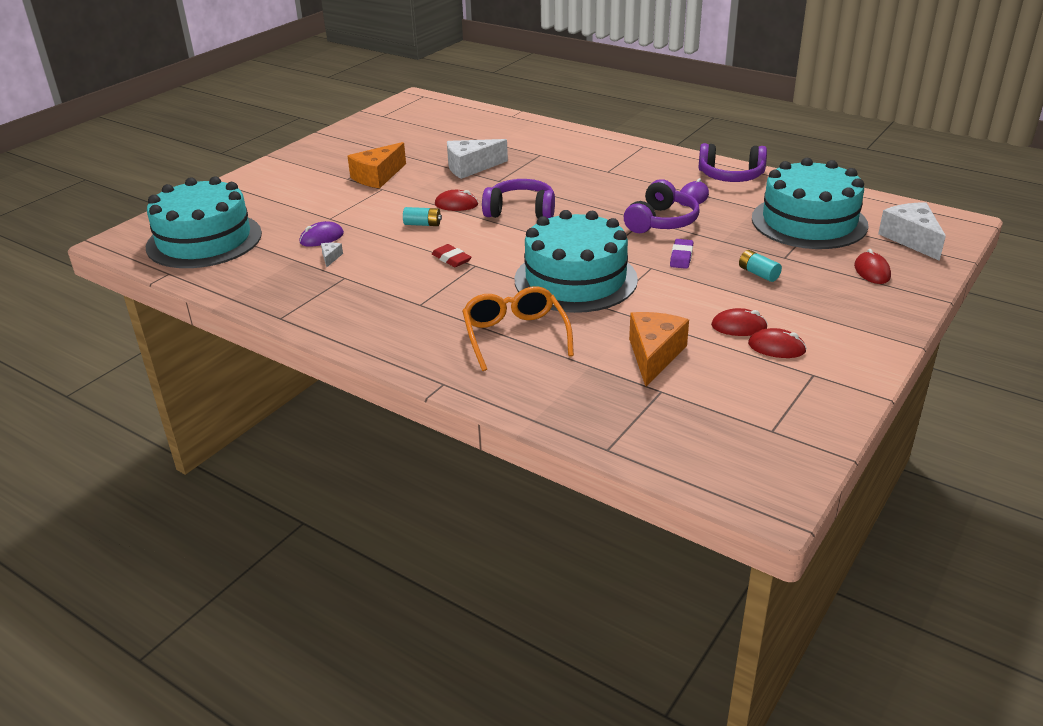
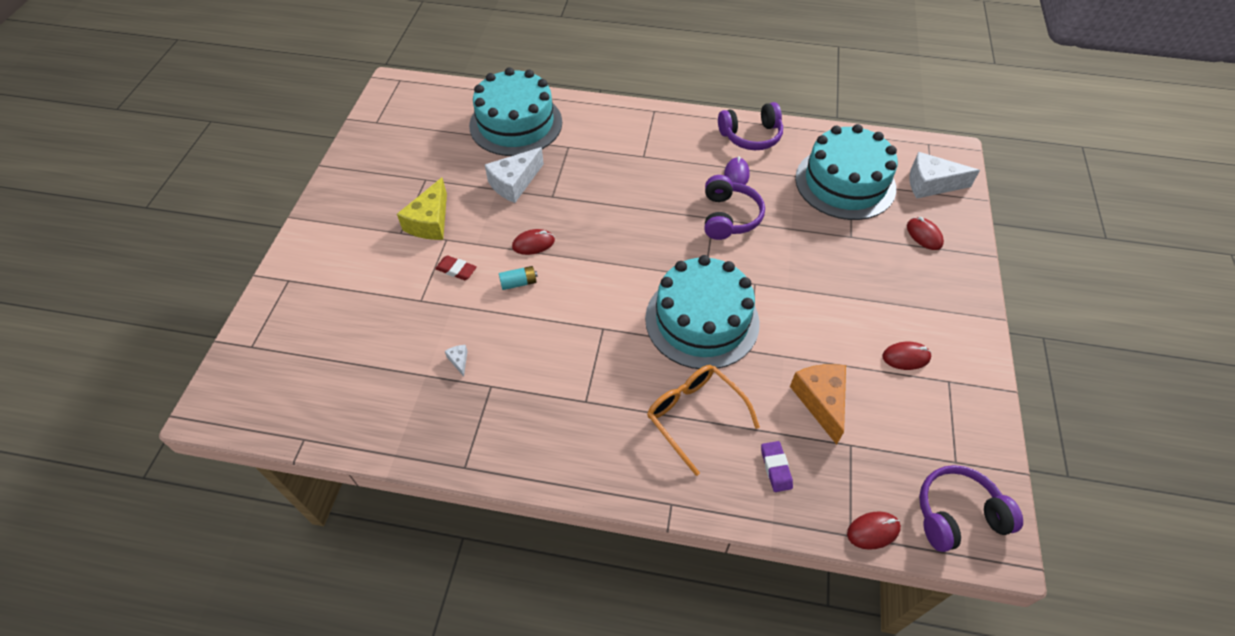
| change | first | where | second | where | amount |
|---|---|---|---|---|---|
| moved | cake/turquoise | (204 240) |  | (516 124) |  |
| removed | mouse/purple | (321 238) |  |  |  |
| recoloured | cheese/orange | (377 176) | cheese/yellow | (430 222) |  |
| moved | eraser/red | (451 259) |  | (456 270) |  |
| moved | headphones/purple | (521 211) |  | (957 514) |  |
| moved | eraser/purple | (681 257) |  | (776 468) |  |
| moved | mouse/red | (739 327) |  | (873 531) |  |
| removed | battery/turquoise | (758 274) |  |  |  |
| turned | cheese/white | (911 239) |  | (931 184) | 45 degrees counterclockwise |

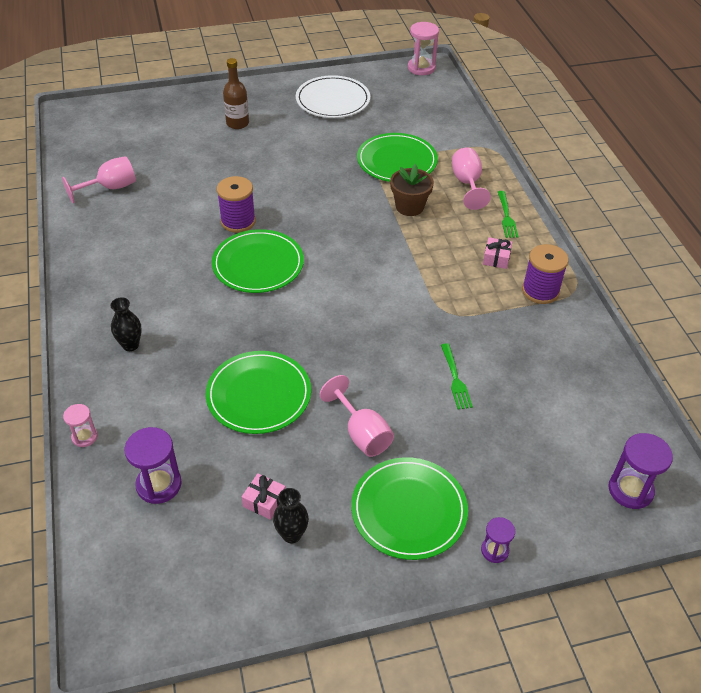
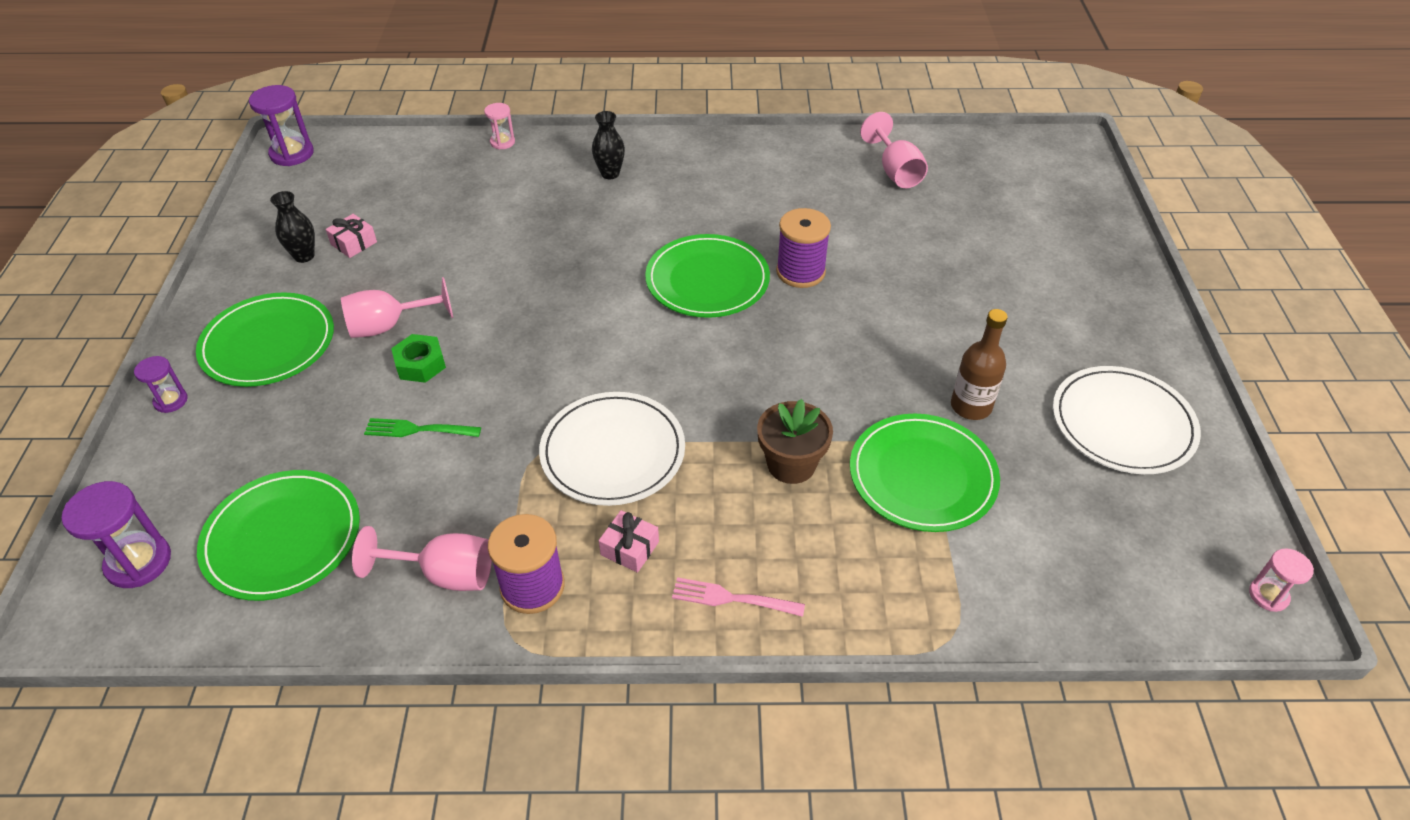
| change | first | where | second | where | amount |
|---|---|---|---|---|---|
| moved | hourglass/purple | (159 485) |  | (292 154) |  |
| moved | plate/green | (259 395) |  | (282 538) |  |
| moved | bottle/brown | (237 123) |  | (971 406) |  |
| resized | hourglass/pink | (421 68) |  | (1268 595) | x0.59 |
| moved | goblet/pink | (467 183) |  | (445 574) |  |
| recoloured | fork/green | (506 216) | fork/pink | (733 598) |  |
| added |  |  | nut/green | (420 364) |  |
| added |  |  | plate/white | (613 452) |  |

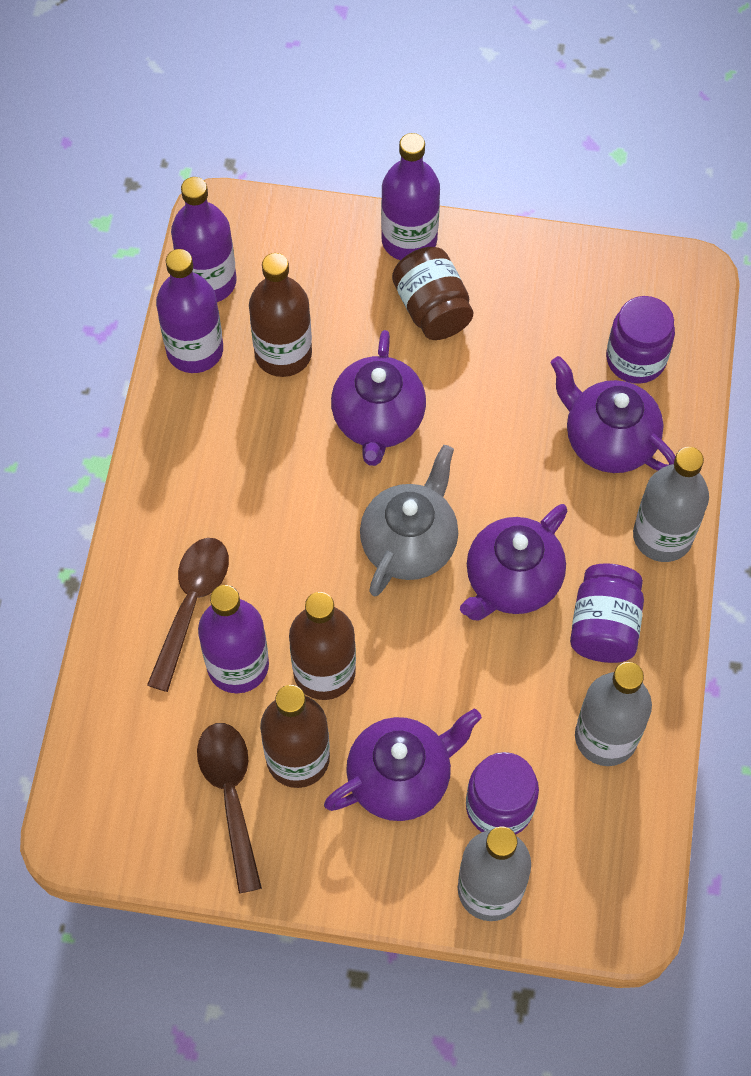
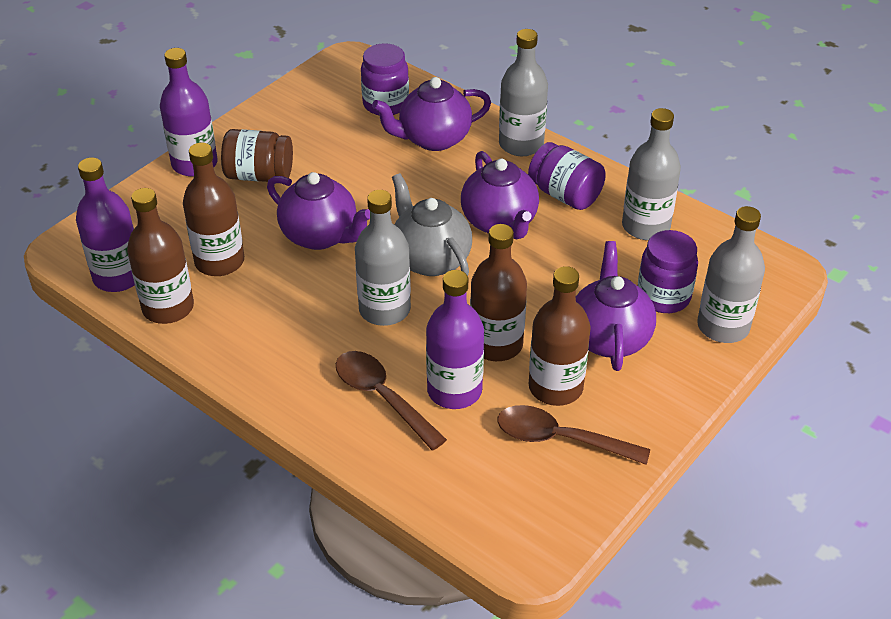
| change | first | where | second | where | amount |
|---|---|---|---|---|---|
| recoloured | bottle/purple | (195 350) | bottle/brown | (168 308) |  |
| added |  |  | bottle/grey | (384 309) |  |

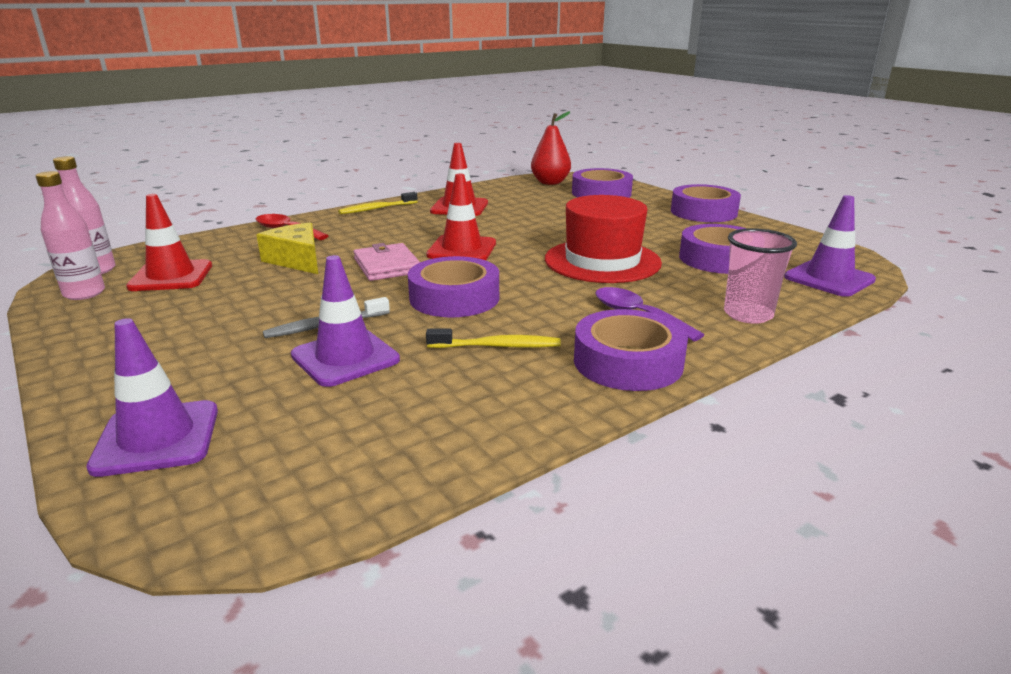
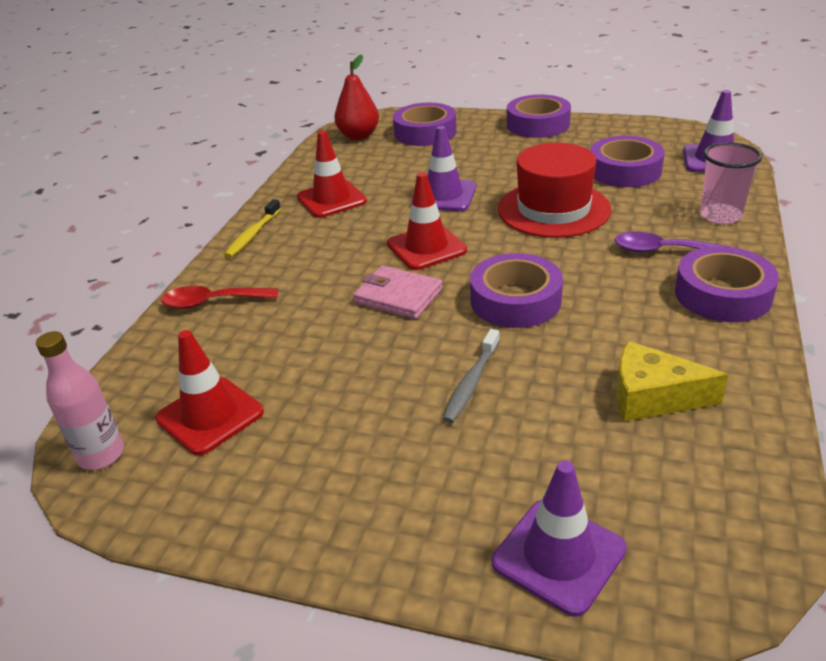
| change | first | where | second | where | amount |
|---|---|---|---|---|---|
| removed | bottle/pink | (84 293) |  |  |  |
| moved | cheese/yellow | (297 260) |  | (652 397) |  |
| moved | traffic cone/purple | (345 357) |  | (444 196) |  |
| removed | toothbrush/yellow | (497 346) |  |  |  |

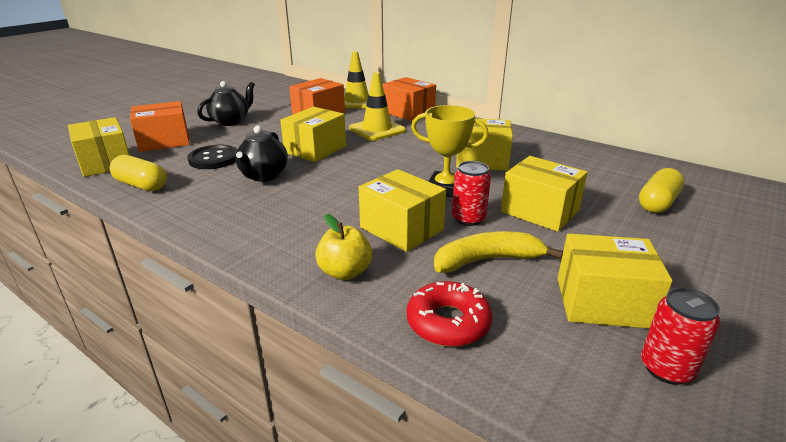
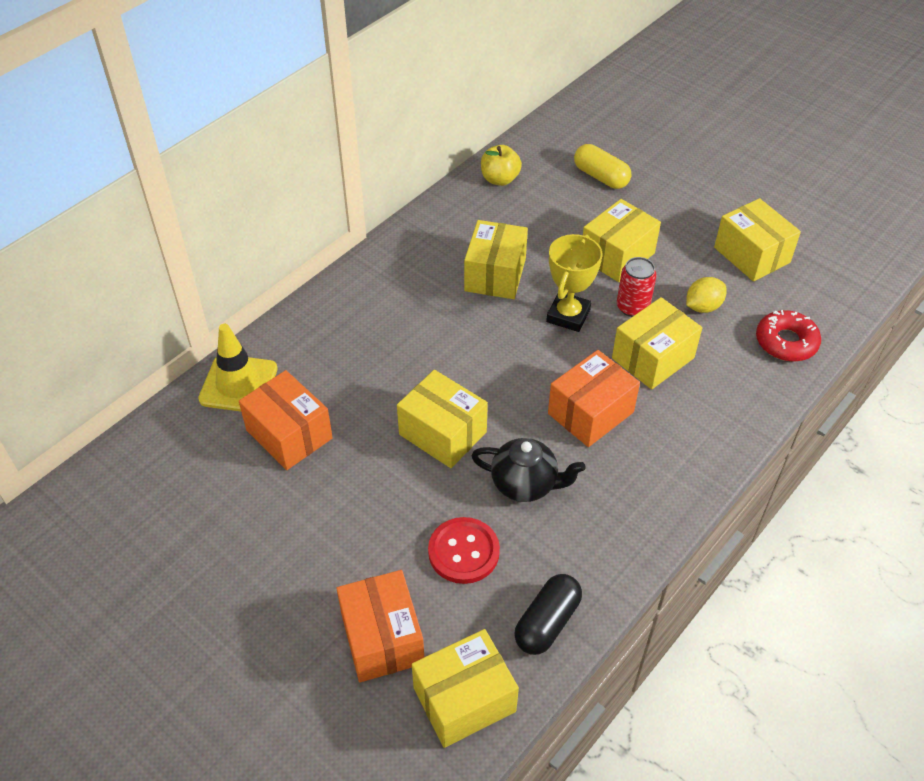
| change | first | where | second | where | amount |
|---|---|---|---|---|---|
| recoloured | capsule/yellow | (141 185) | capsule/black | (547 622) |  |
| recoloured | button/black | (214 159) | button/red | (463 552) |  |
| removed | teapot/black | (231 121) |  |  |  |
| moved | apple/yellow | (345 272) |  | (500 179) |  |
| removed | traffic cone/yellow | (377 130) |  |  |  |
| moved | box/orange | (408 113) |  | (590 413) |  |
| replaced | banana/yellow | (487 260) | lemon/yellow | (703 307) |  |
| turned | box/yellow | (603 302) |  | (751 255) | 45 degrees counterclockwise |
| removed | can/red | (666 368) |  |  |  |

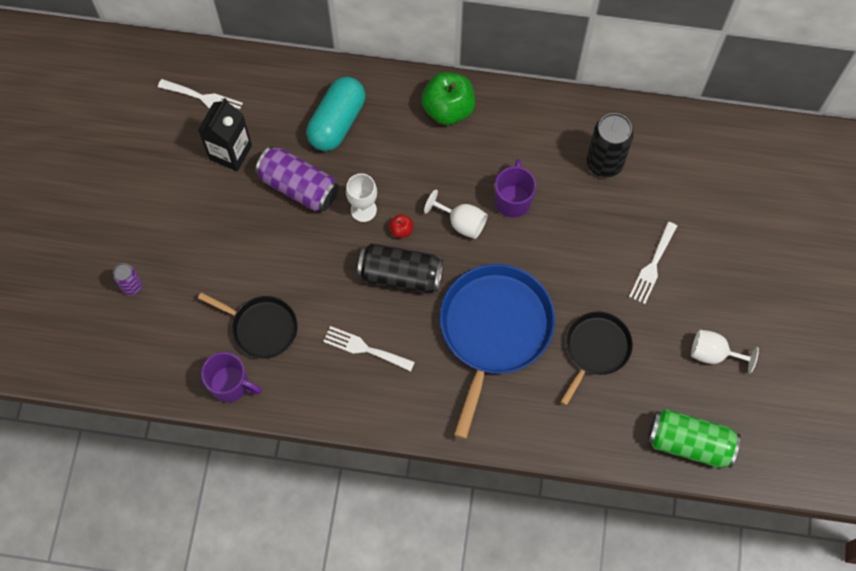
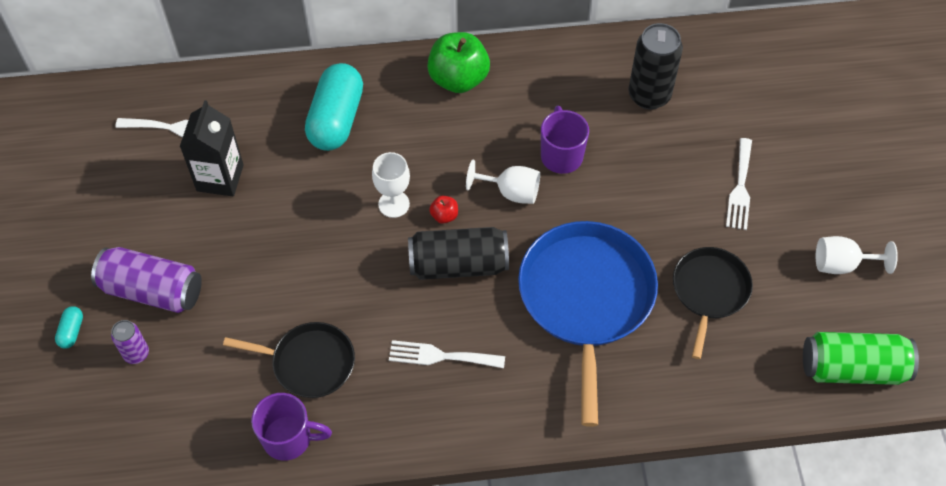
| change | first | where | second | where | amount |
|---|---|---|---|---|---|
| moved | can/purple | (299 187) |  | (152 290) |  |
| added |  |  | capsule/turquoise | (72 331) |  |

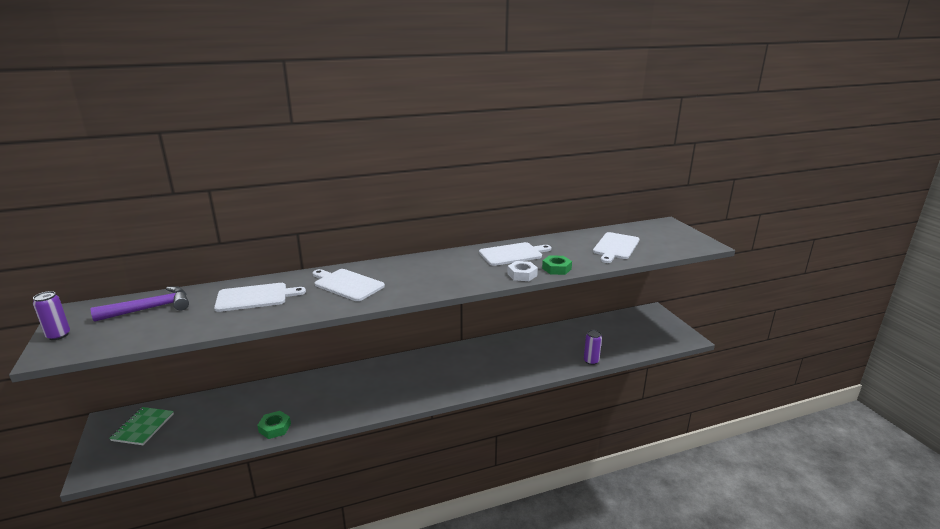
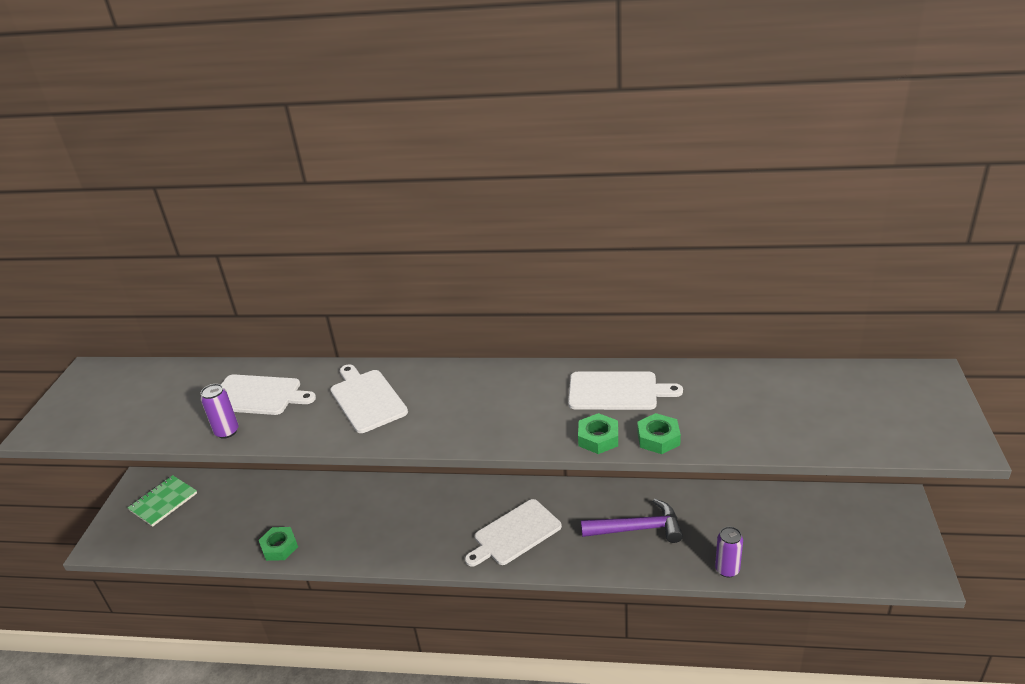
| change | first | where | second | where | amount |
|---|---|---|---|---|---|
| moved | can/purple | (58 335) |  | (227 431) |  |
| moved | hammer/purple | (150 308) |  | (638 528) |  |
| recoloured | nut/white | (522 275) | nut/green | (598 438) |  |
| moved | cutting board/white | (615 247) |  | (514 534) |  |

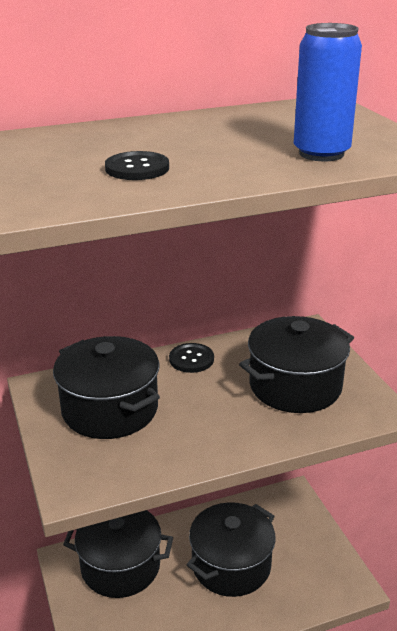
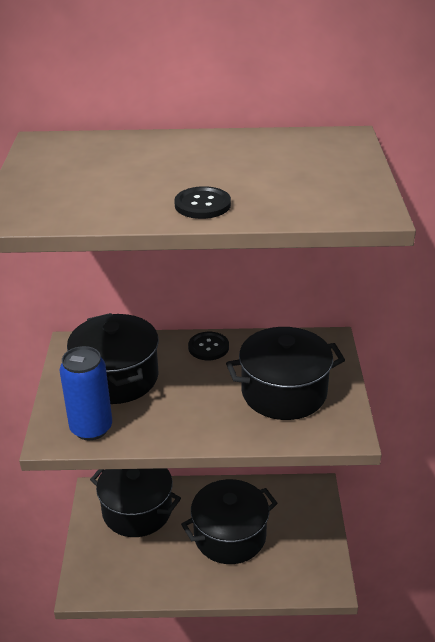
| change | first | where | second | where | amount |
|---|---|---|---|---|---|
| moved | button/black | (137 168) |  | (202 205) |  |
| moved | can/blue | (321 153) |  | (91 428) |  |

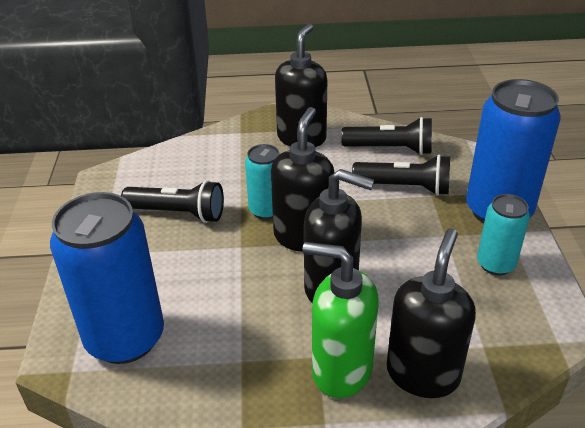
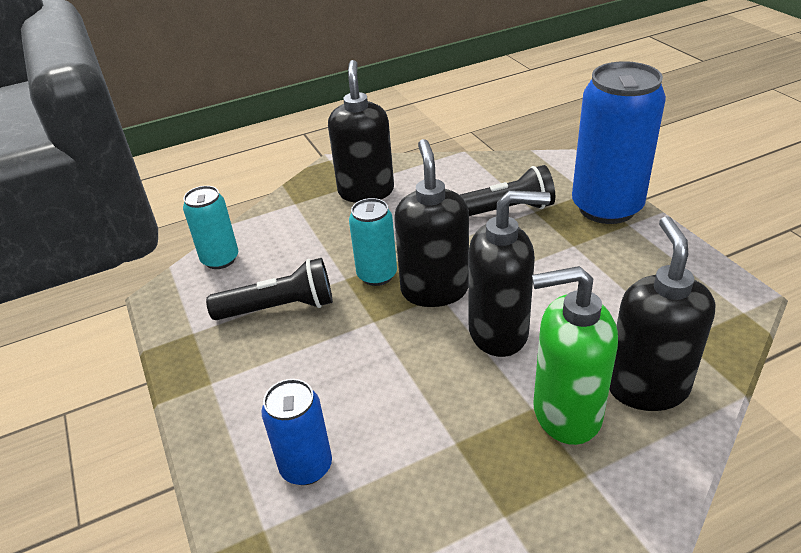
| change | first | where | second | where | amount |
|---|---|---|---|---|---|
| resized | can/blue | (125 338) |  | (306 466) | x0.53 |
| removed | flashlight/black | (390 149) |  |  |  |
| moved | can/turquoise | (495 264) |  | (220 259) |  |

